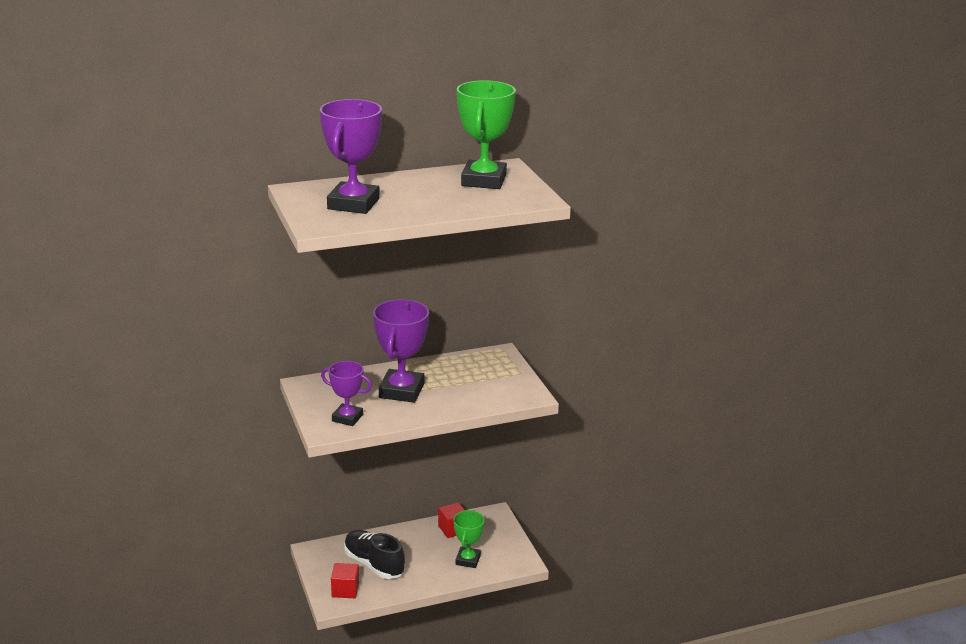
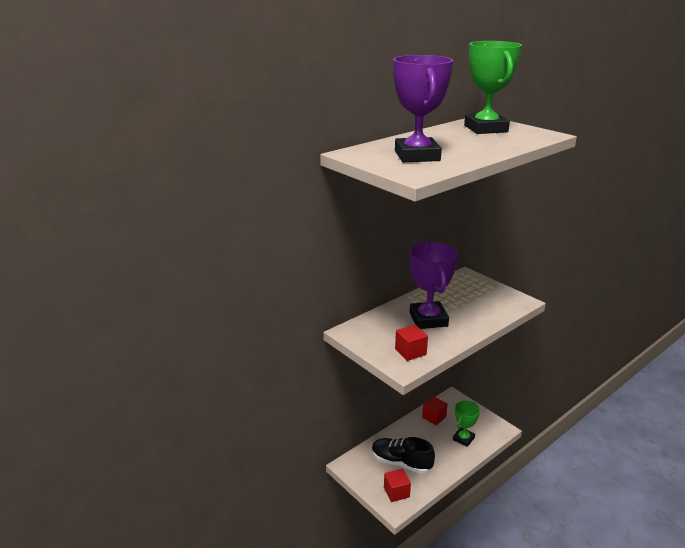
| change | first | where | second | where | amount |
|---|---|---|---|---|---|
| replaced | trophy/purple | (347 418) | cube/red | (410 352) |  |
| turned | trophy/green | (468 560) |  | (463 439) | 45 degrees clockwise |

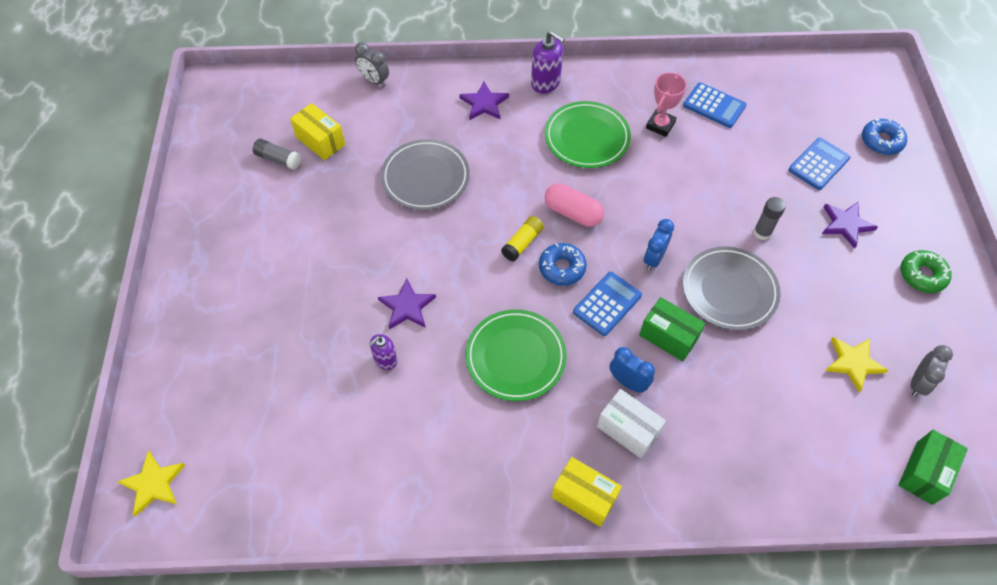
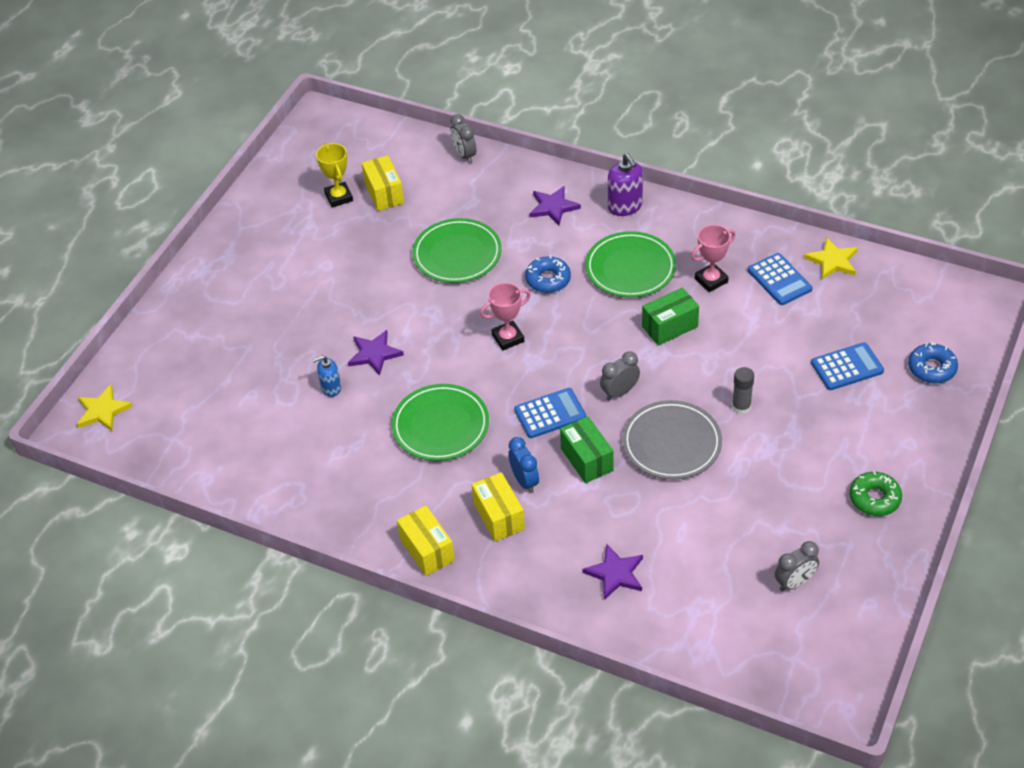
| change | first | where | second | where | amount |
|---|---|---|---|---|---|
| replaced | glue stick/grey | (278 159) | trophy/yellow | (339 197) |  |
| recoloured | soap dispenser/purple | (385 360) | soap dispenser/blue | (331 388) |  |
| recoloured | plate/grey | (425 177) | plate/green | (457 254) |  |
| replaced | glue stick/yellow | (522 243) | trophy/pink | (508 338) |  |
| moved | donut/blue | (562 268) |  | (548 279) |  |
| removed | capsule/pink | (573 213) |  |  |  |
| recoloured | box/white | (628 430) | box/yellow | (499 516) |  |
| recoloured | clock/blue | (654 258) | clock/grey | (619 392) |  |
| moved | star/purple | (846 224) |  | (615 573) |  |
| moved | star/yellow | (853 363) |  | (833 261) |  |
| moved | box/green | (924 472) |  | (669 326) |  |

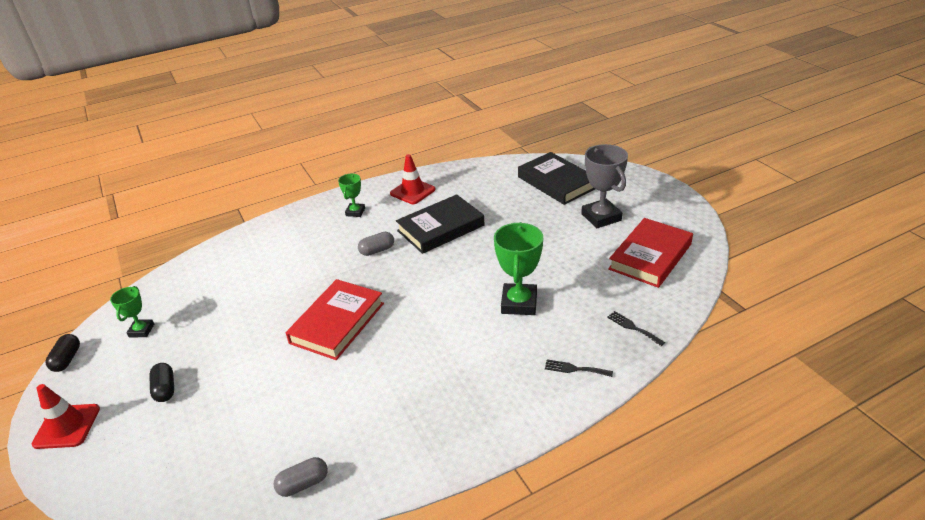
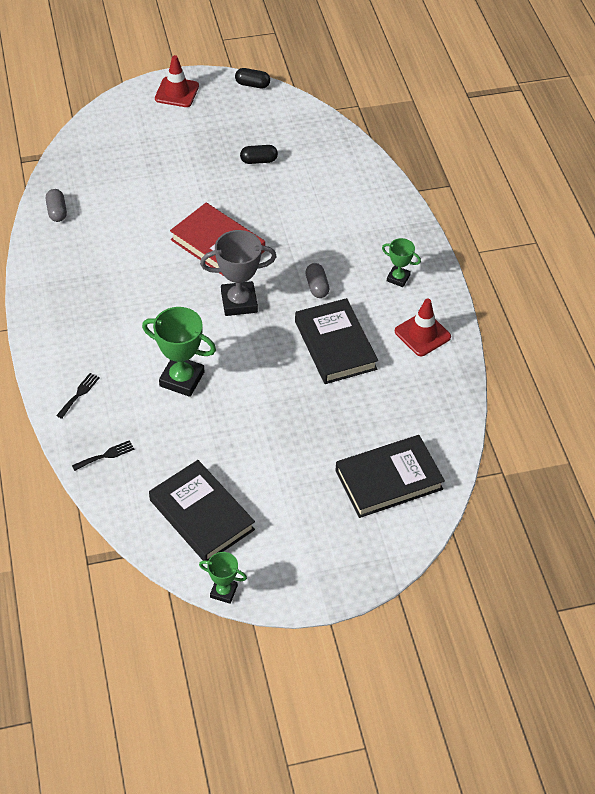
| change | first | where | second | where | amount |
|---|---|---|---|---|---|
| moved | trophy/green | (141 330) |  | (223 591) |  |
| moved | capsule/black | (165 389) |  | (258 160) |  |
| moved | trophy/grey | (601 217) |  | (239 302) |  |
| recoloured | book/red | (650 256) | book/black | (202 515) |  |

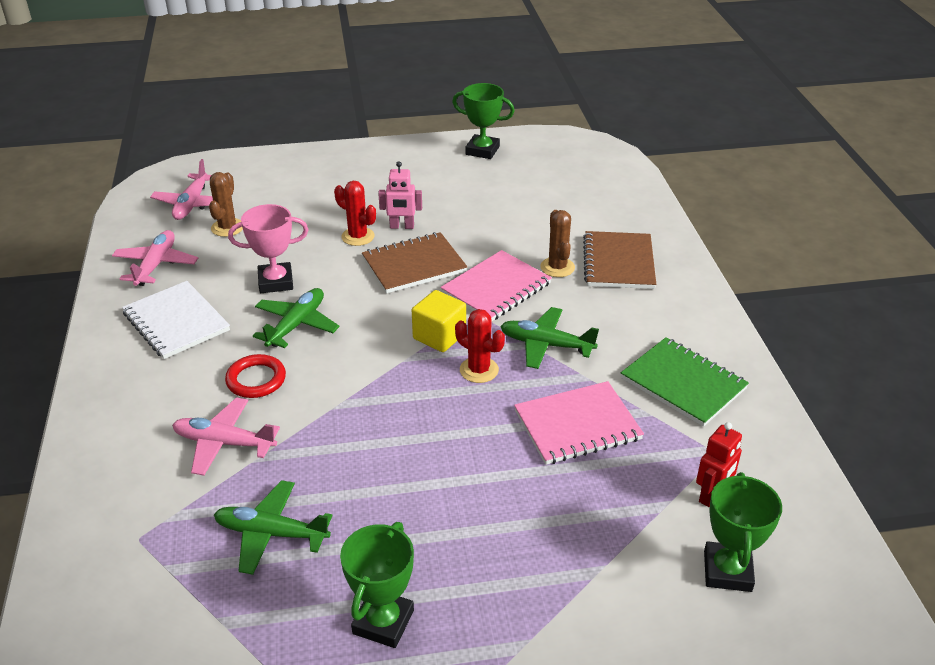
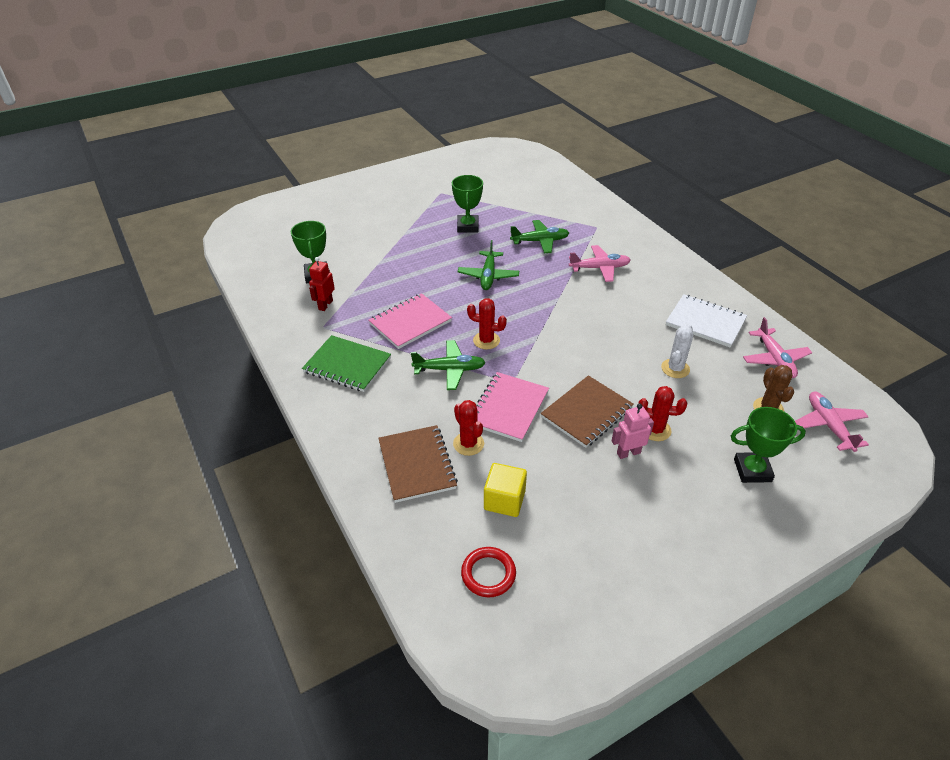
| change | first | where | second | where | amount |
|---|---|---|---|---|---|
| moved | ring/red | (256 379) |  | (488 574) |  |
| replaced | trophy/pink | (276 282) | cactus/white | (675 368) |  |
| moved | plane/green | (296 325) |  | (488 276) |  |
| moved | cube/yellow | (439 336) |  | (504 500) |  |
| moved | trophy/green | (482 150) |  | (752 470) |  |
| recoloured | cactus/brown | (557 267) | cactus/red | (468 444) |  |

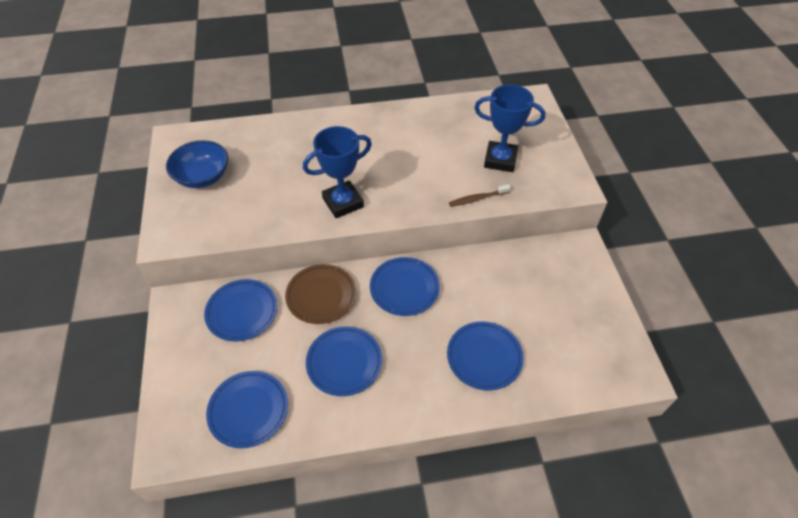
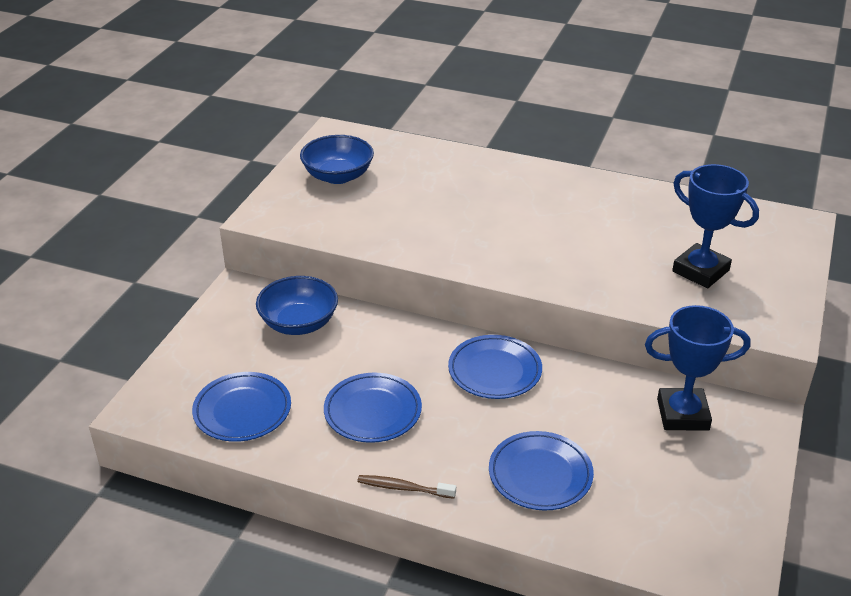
| change | first | where | second | where | amount |
|---|---|---|---|---|---|
| replaced | plate/blue | (242 312) | bowl/blue | (299 323) |  |
| removed | plate/brown | (321 296) |  |  |  |
| moved | trophy/blue | (343 202) |  | (682 414) |  |
| moved | toothbrush/brown | (478 199) |  | (404 488) |  |

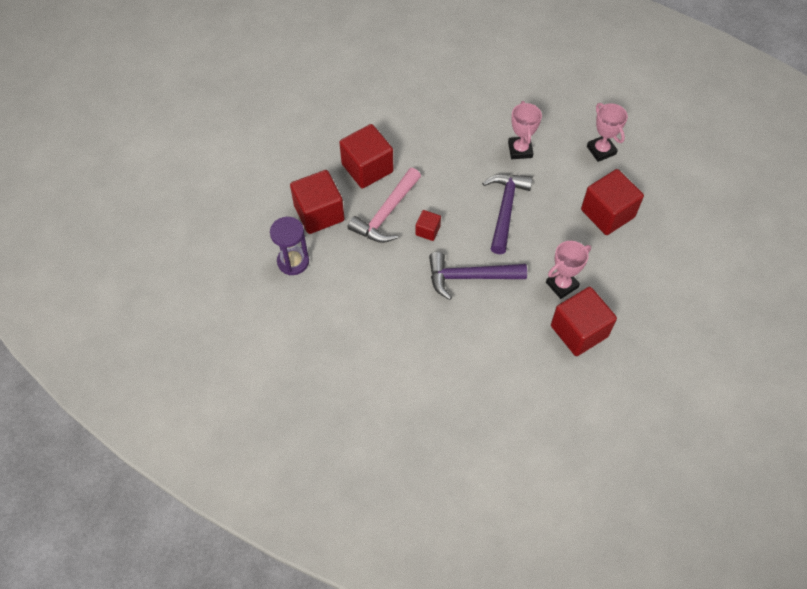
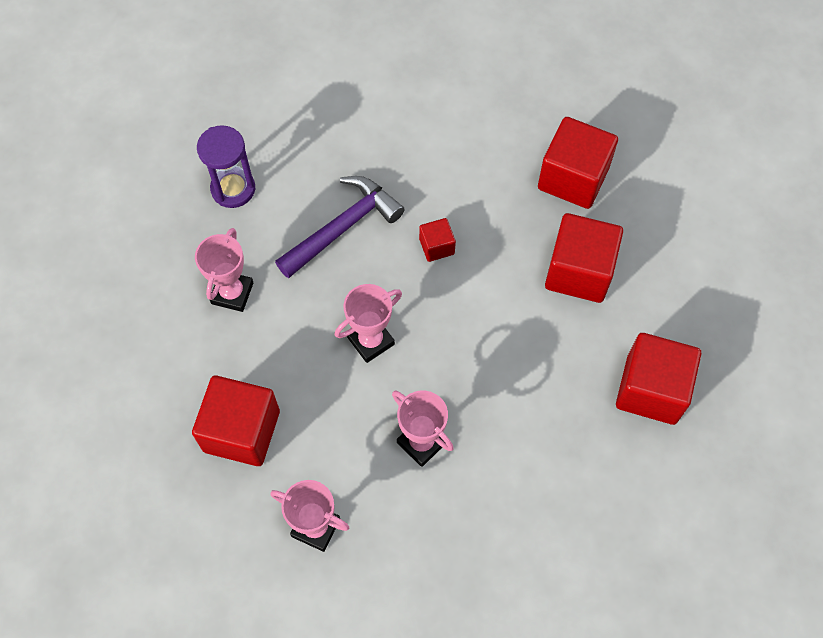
| change | first | where | second | where | amount |
|---|---|---|---|---|---|
| moved | hourglass/purple | (293 261) |  | (233 189) |  |
| removed | hammer/pink | (386 213) |  |  |  |
| replaced | hammer/purple | (505 209) | trophy/pink | (371 341) |  |
| moved | cube/red | (579 331) |  | (651 390) |  |

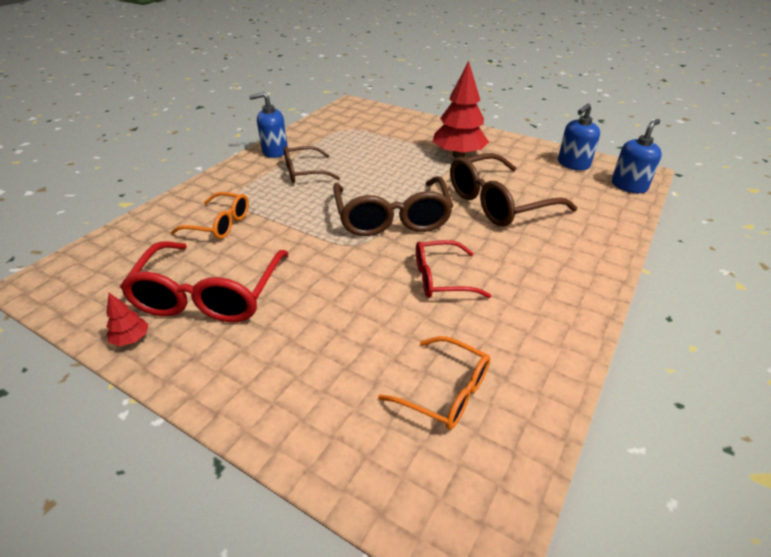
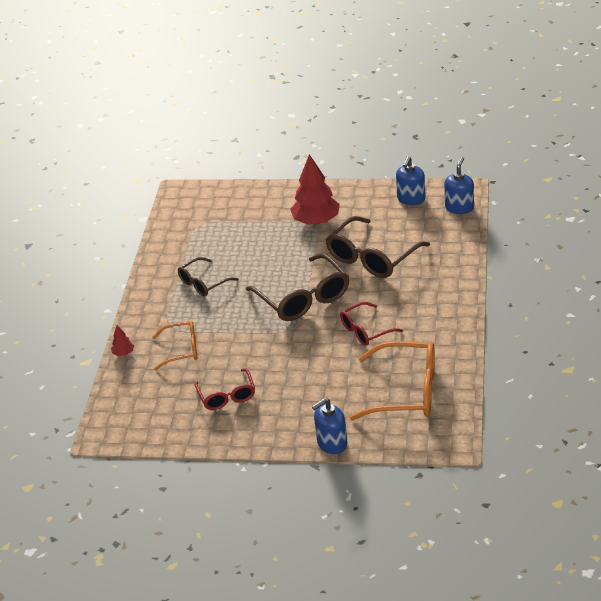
| change | first | where | second | where | amount |
|---|---|---|---|---|---|
| moved | tree/red | (131 339) |  | (123 353) |  |
| resized | glasses/red | (210 294) |  | (227 395) | x0.59 |
| moved | soap dispenser/blue | (274 151) |  | (332 443) |  |
| resized | glasses/orange | (444 391) |  | (405 391) | x1.70 |

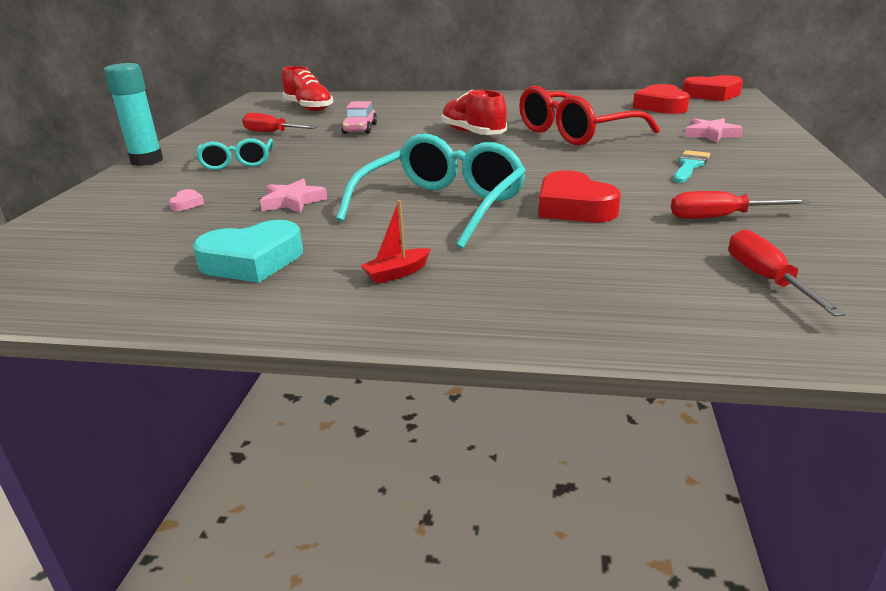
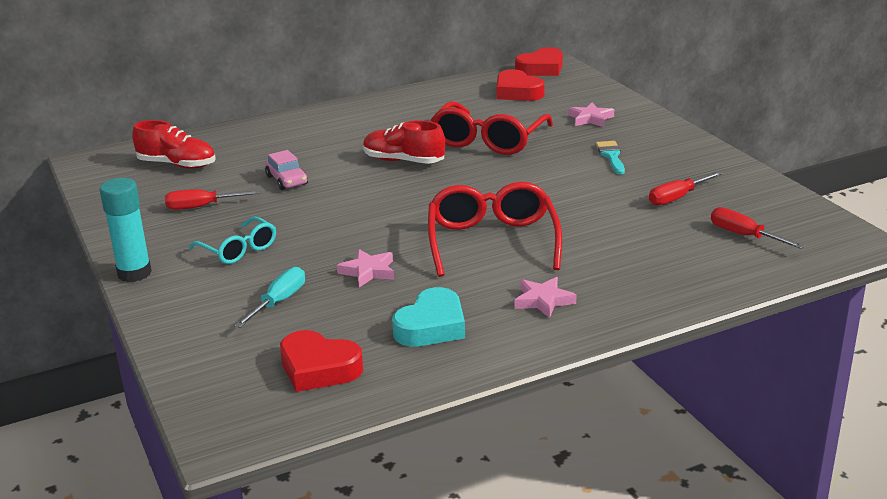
| change | first | where | second | where | amount |
|---|---|---|---|---|---|
| replaced | heart/pink | (187 204) | screwdriver/turquoise | (279 301) |  |
| recoloured | glasses/turquoise | (442 206) | glasses/red | (492 241) |  |
| replaced | boat/red | (397 273) | star/pink | (543 301) |  |
| moved | heart/red | (573 207) |  | (318 368) |  |

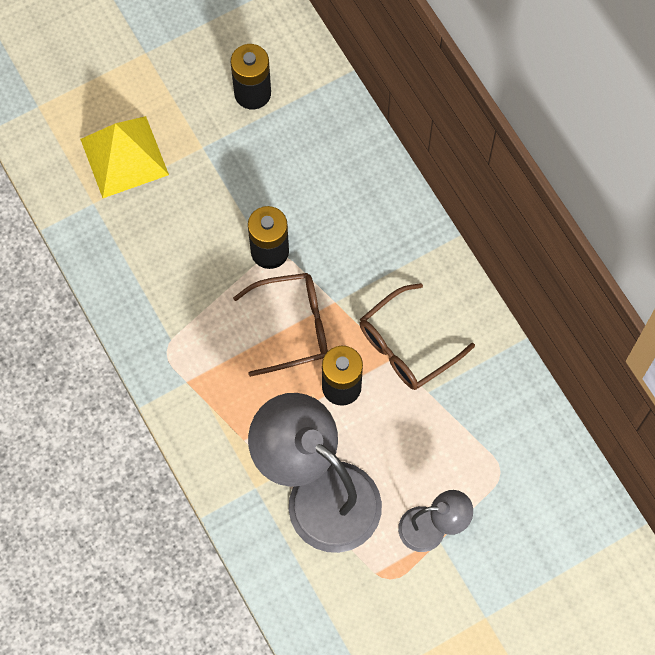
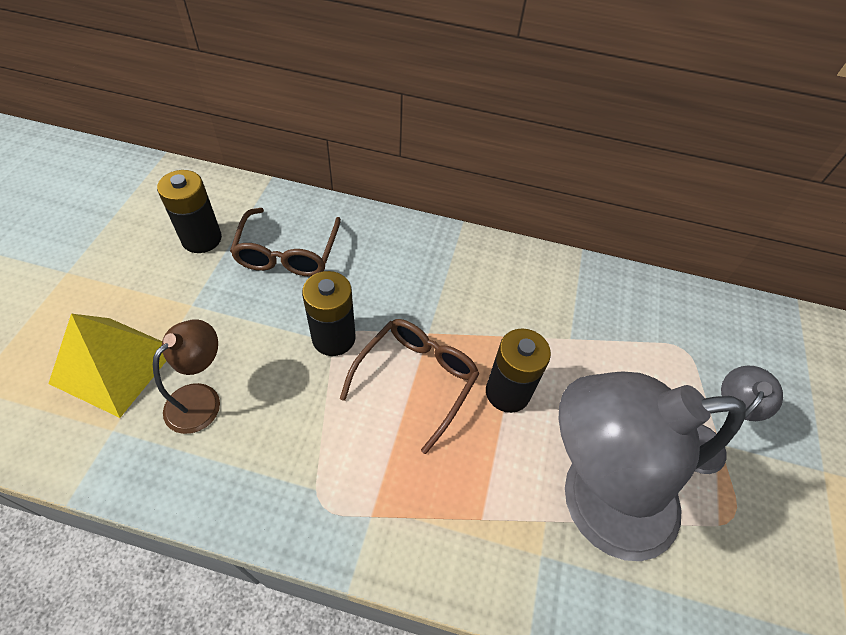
| change | first | where | second | where | amount |
|---|---|---|---|---|---|
| moved | glasses/brown | (406 346) |  | (287 253) |  |
| added |  |  | lamp/brown | (201 399) |  |

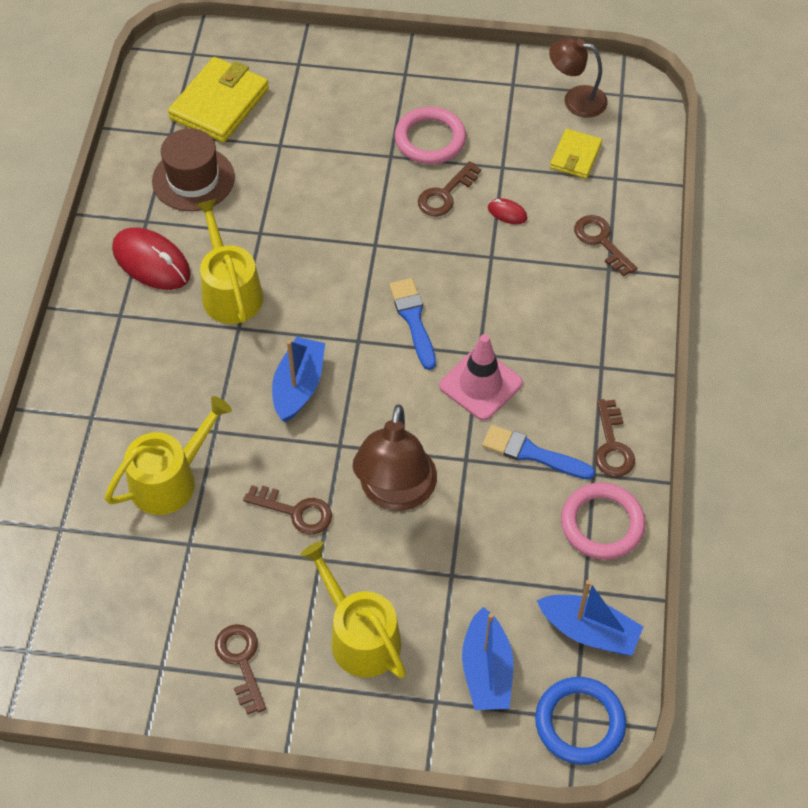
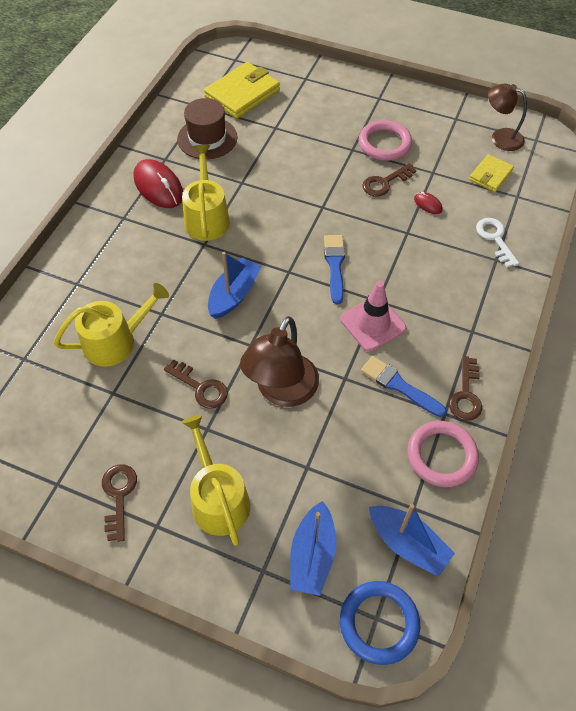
| change | first | where | second | where | amount |
|---|---|---|---|---|---|
| recoloured | key/brown | (601 241) | key/white | (495 239) |  |

